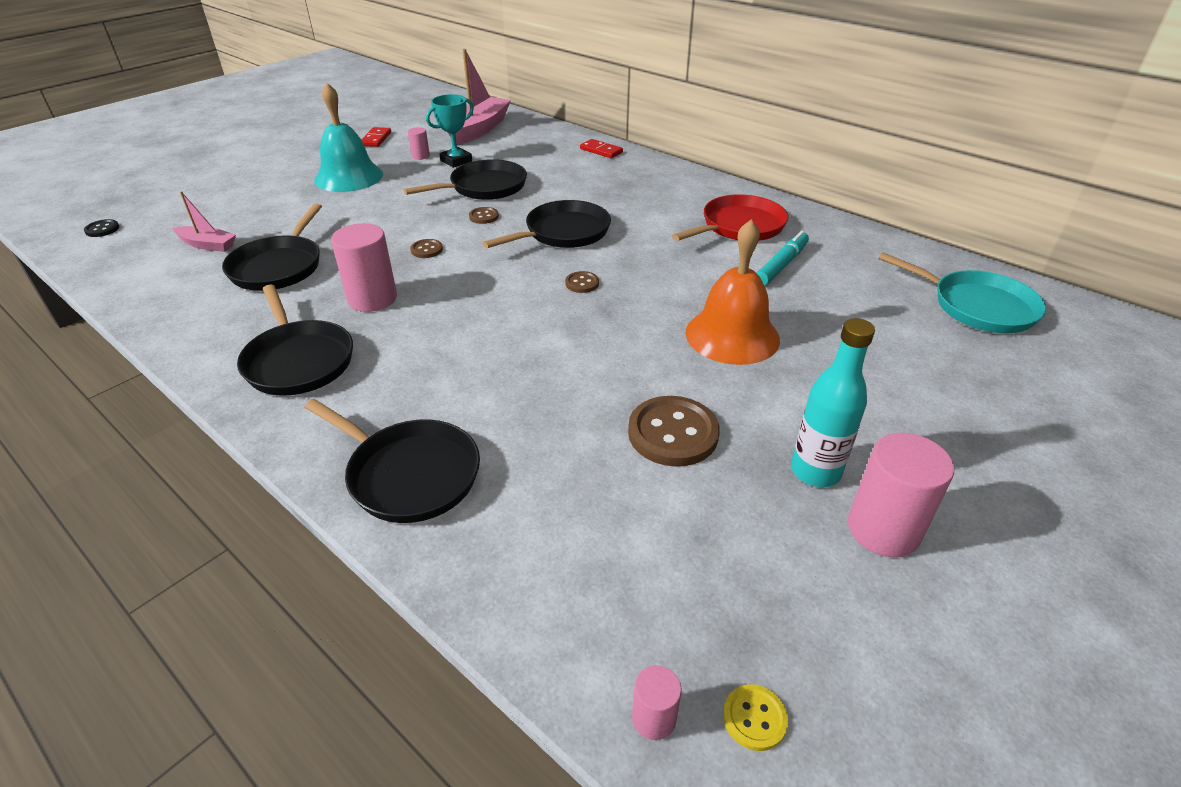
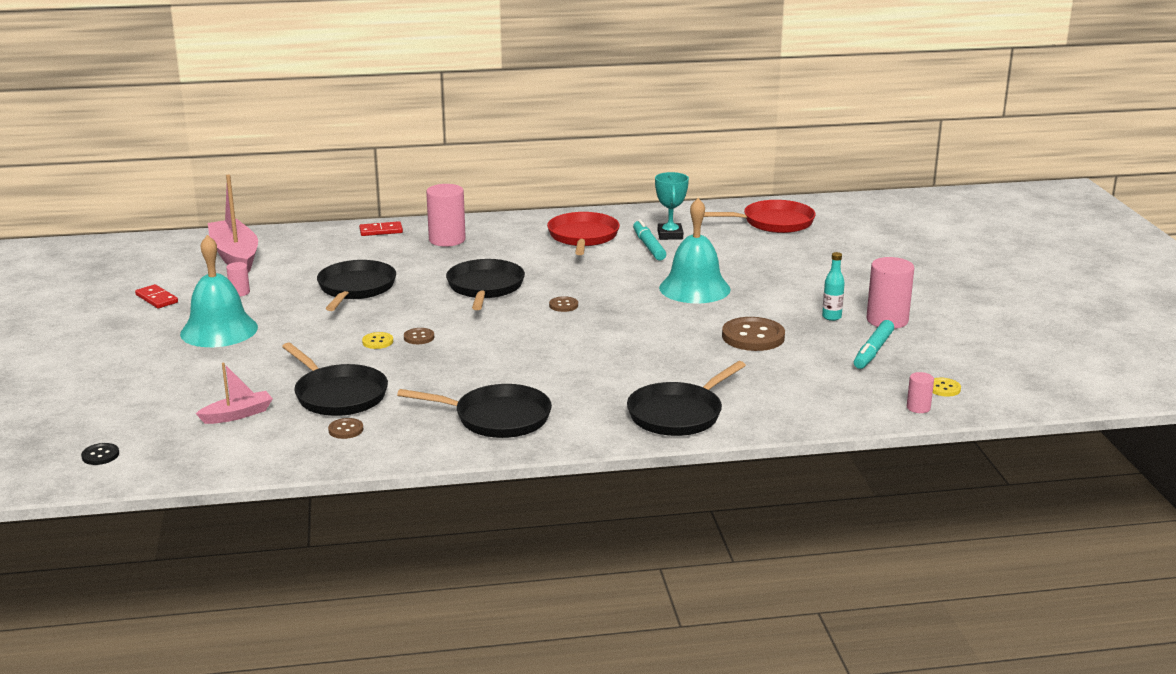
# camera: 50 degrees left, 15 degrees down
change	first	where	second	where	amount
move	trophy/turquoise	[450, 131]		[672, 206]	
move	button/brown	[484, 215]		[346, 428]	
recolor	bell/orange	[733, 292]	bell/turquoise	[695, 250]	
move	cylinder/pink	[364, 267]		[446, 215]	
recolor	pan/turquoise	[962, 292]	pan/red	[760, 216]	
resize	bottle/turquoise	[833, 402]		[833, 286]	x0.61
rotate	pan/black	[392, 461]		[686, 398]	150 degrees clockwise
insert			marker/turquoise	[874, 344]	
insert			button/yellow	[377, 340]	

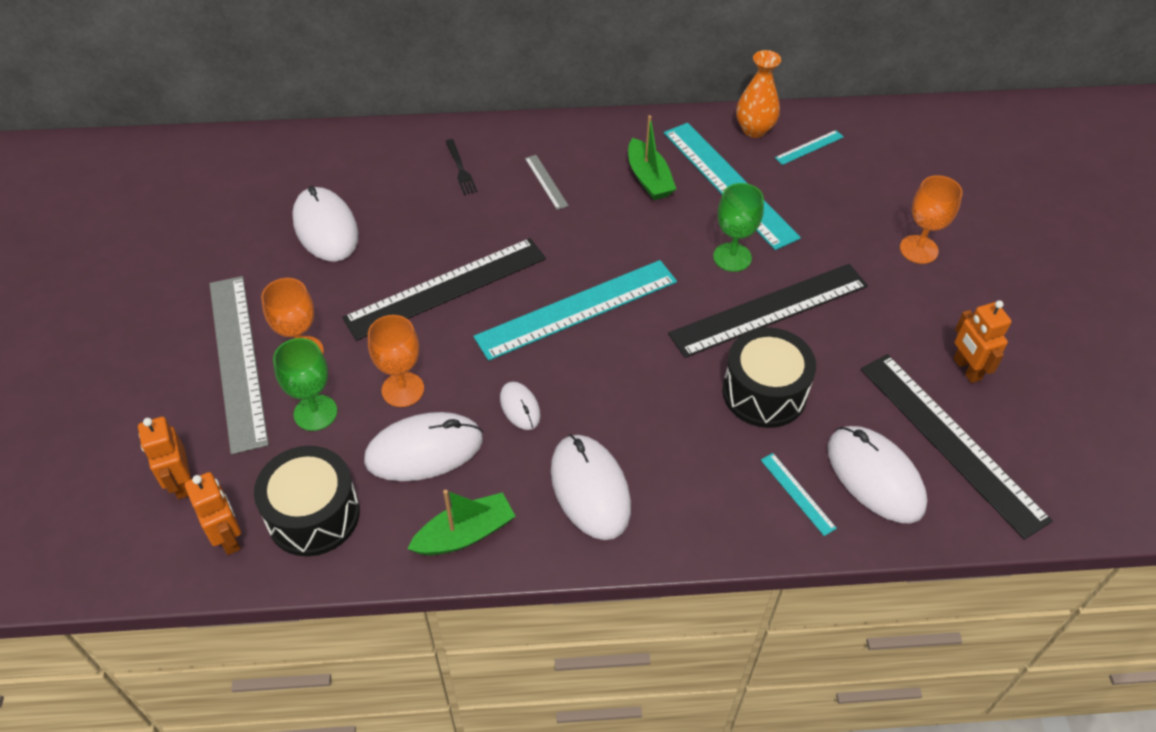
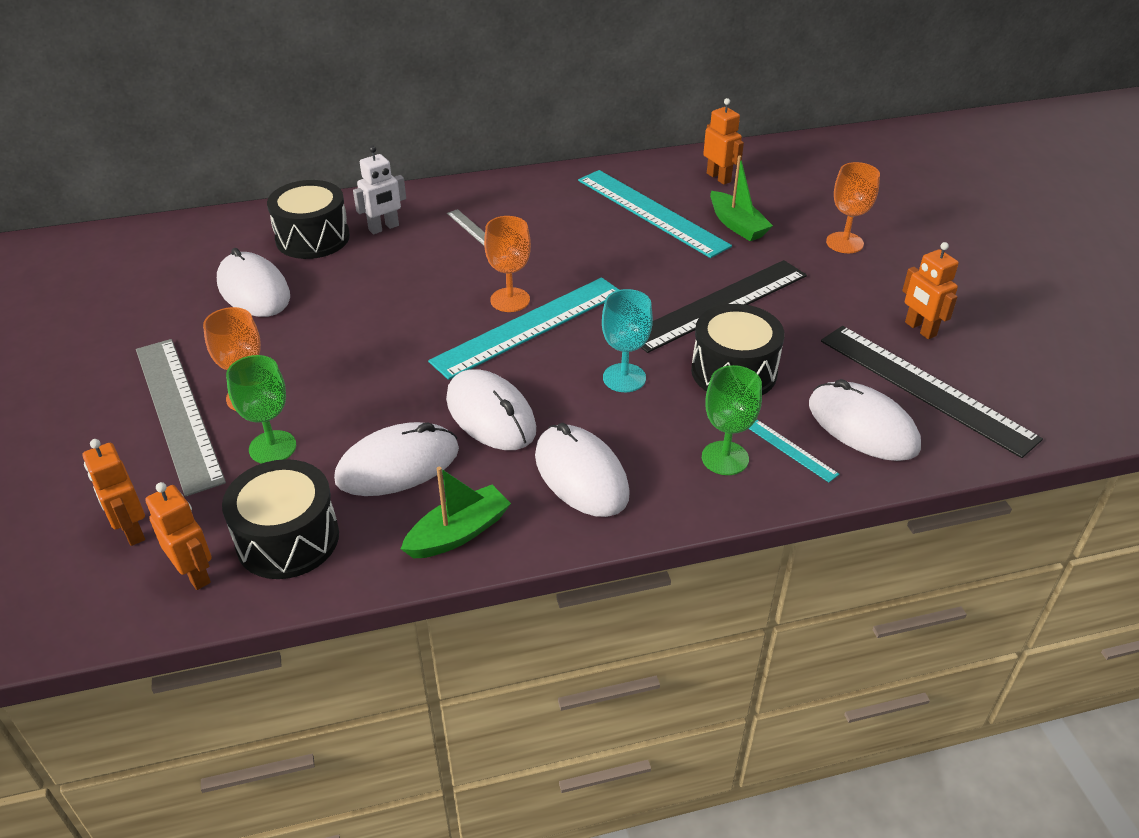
# camera: 10 degrees left, 10 degrees down
change	first	where	second	where	amount
delete	vase/orange	[758, 94]			
move	boat/green	[652, 157]		[741, 198]	
replace	ruler/turquoise	[809, 147]	robot/orange	[723, 141]	
replace	fork/black	[461, 167]	robot/white	[379, 190]	
move	goblet/green	[738, 227]		[732, 420]	
delete	ruler/black	[444, 289]			
move	goblet/orange	[396, 361]		[507, 264]	
resize	mouse/white	[520, 406]		[491, 409]	x1.92
insert			drum/black	[308, 219]	
insert			goblet/turquoise	[627, 340]	

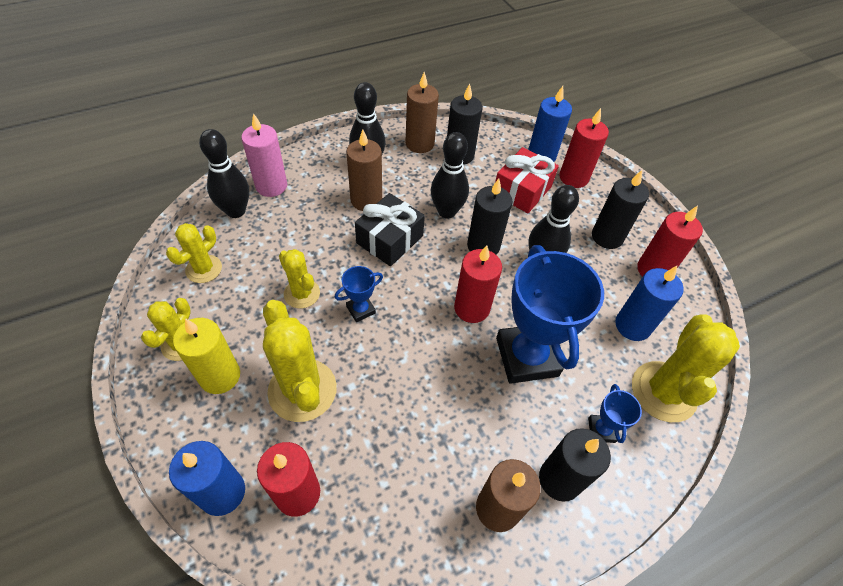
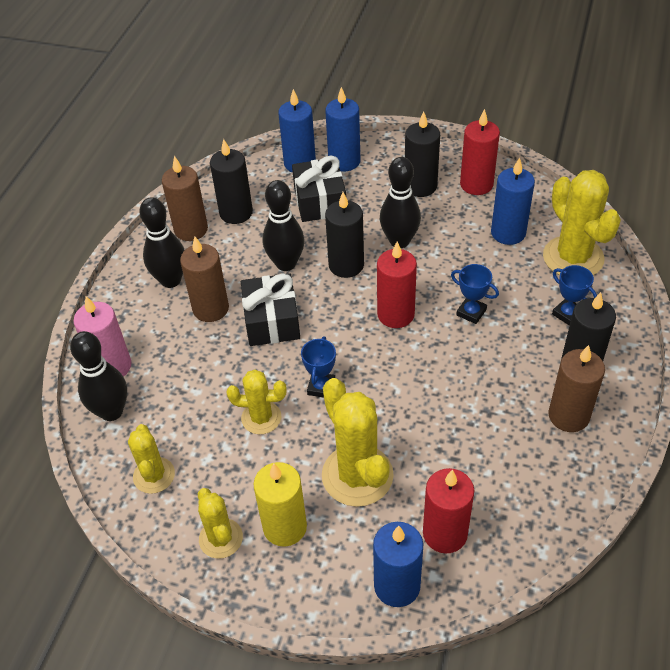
# camera: 40 degrees left, 5 degrees down
change	first	where	second	where	amount
recolor	candle/red	[584, 148]	candle/blue	[342, 129]	
recolor	gift/red	[527, 180]	gift/black	[319, 189]	
resize	trophy/blue	[550, 314]		[475, 294]	x0.44
rotate	cactus/yellow	[300, 361]		[358, 442]	45 degrees clockwise

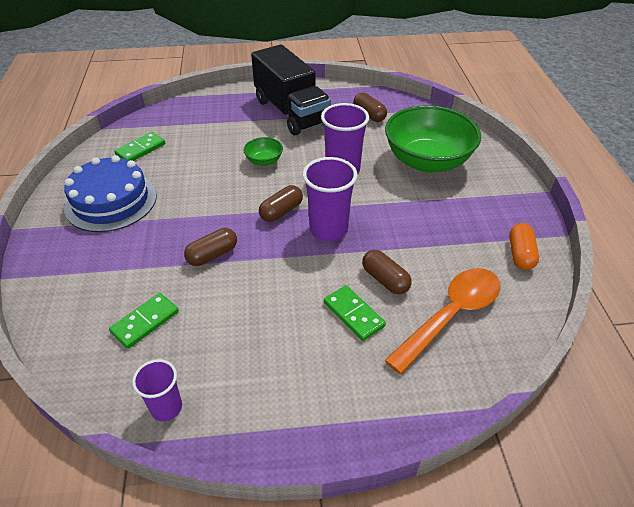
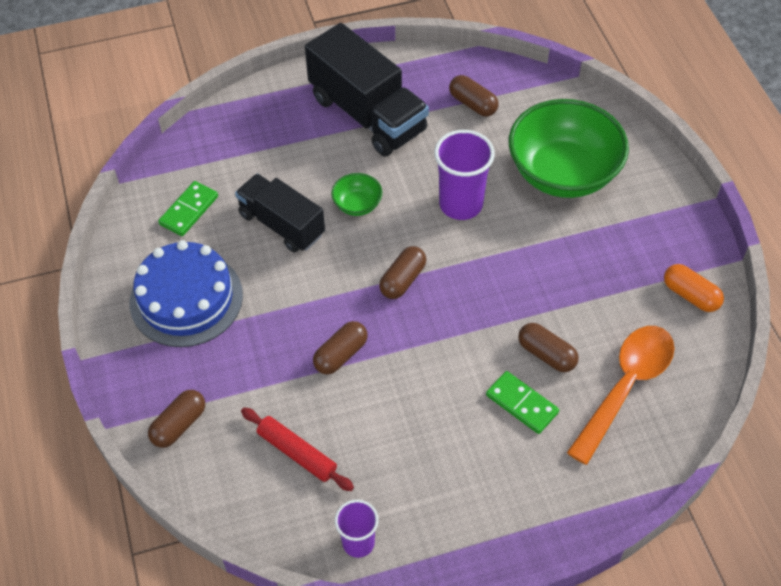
# camera: 10 degrees left, 10 degrees up
change	first	where	second	where	amount
delete	cup/purple	[330, 199]			
rotate	capsule/orange	[524, 246]		[694, 288]	45 degrees counterclockwise
replace	domino/green	[144, 321]	rolling pin/red	[297, 449]	
insert			truck/black	[280, 213]	
insert			capsule/brown	[176, 419]	

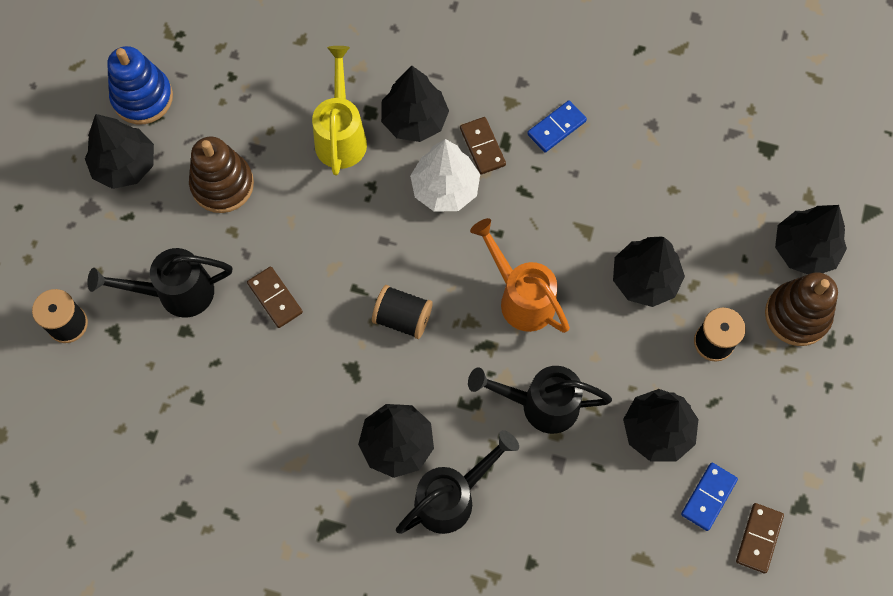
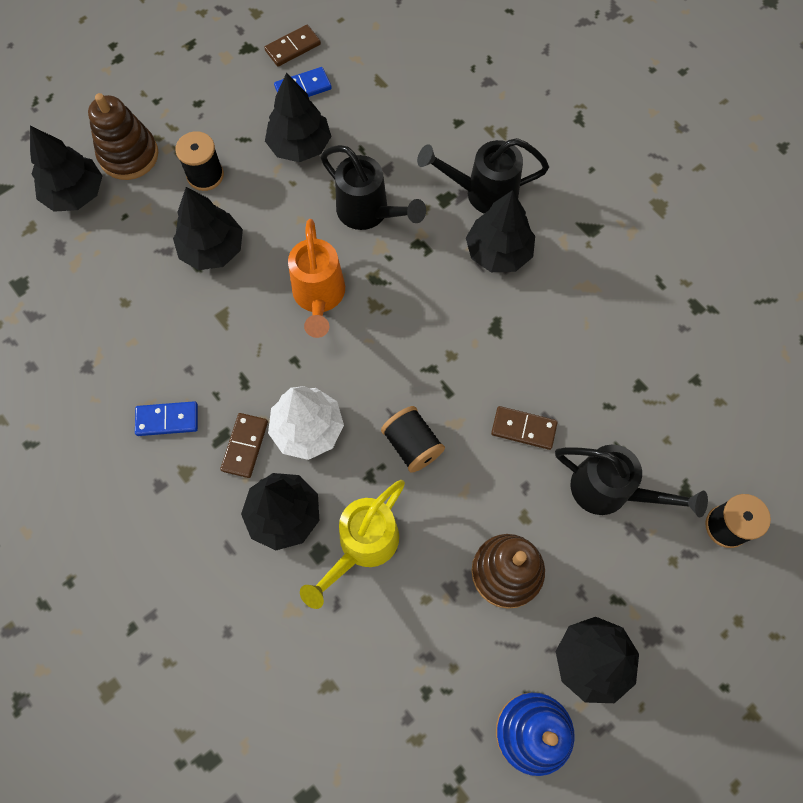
# camera: 145 degrees left, 0 degrees up
change	first	where	second	where	amount
rotate	domino/brown	[275, 297]		[524, 428]	75 degrees counterclockwise
move	spool/black	[402, 312]		[413, 439]	

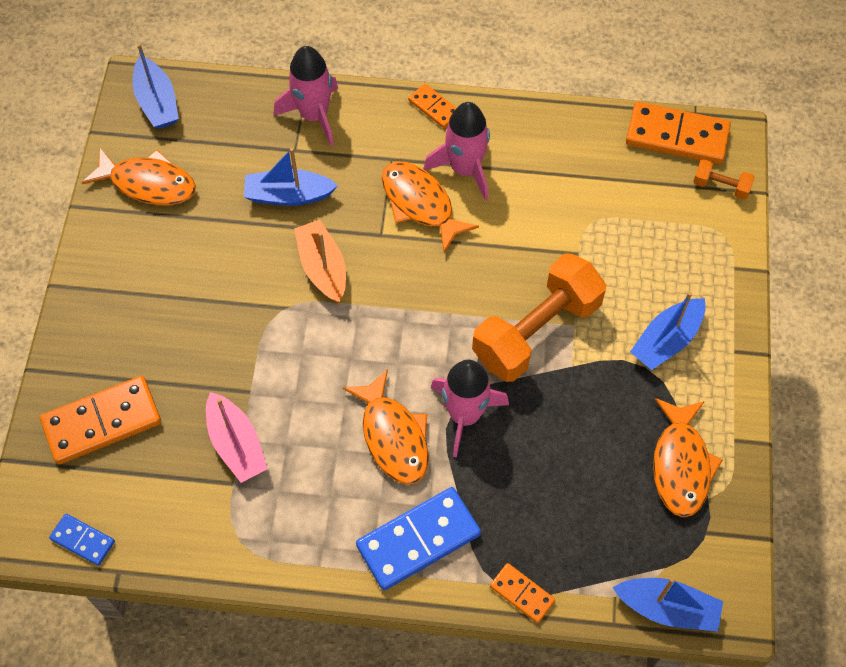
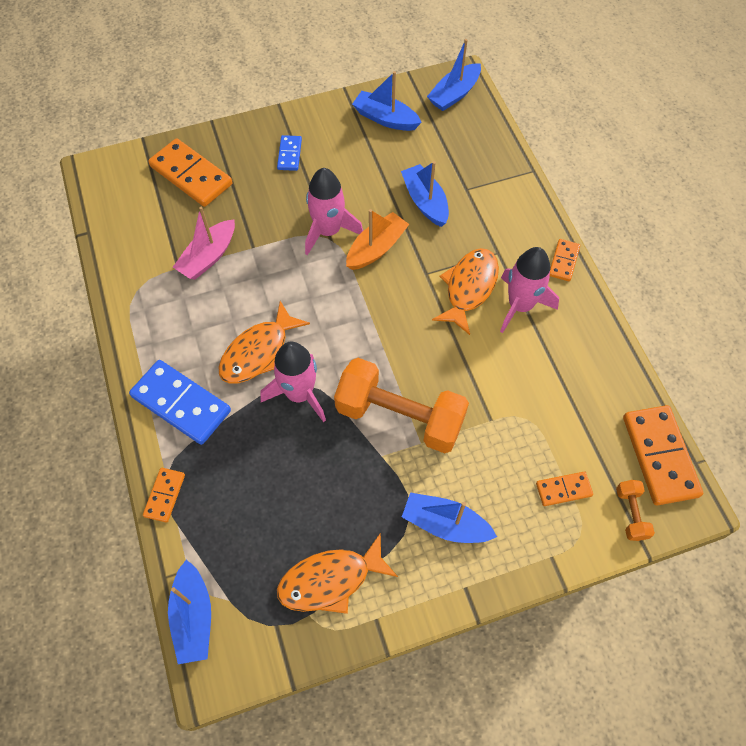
# camera: 65 degrees right, 0 degrees up
change	first	where	second	where	amount
move	rocket/pink	[306, 96]		[334, 211]	
replace	fish/orange	[139, 176]	boat/blue	[387, 101]	
move	domino/blue	[82, 540]		[289, 153]	
insert			domino/orange	[564, 488]	

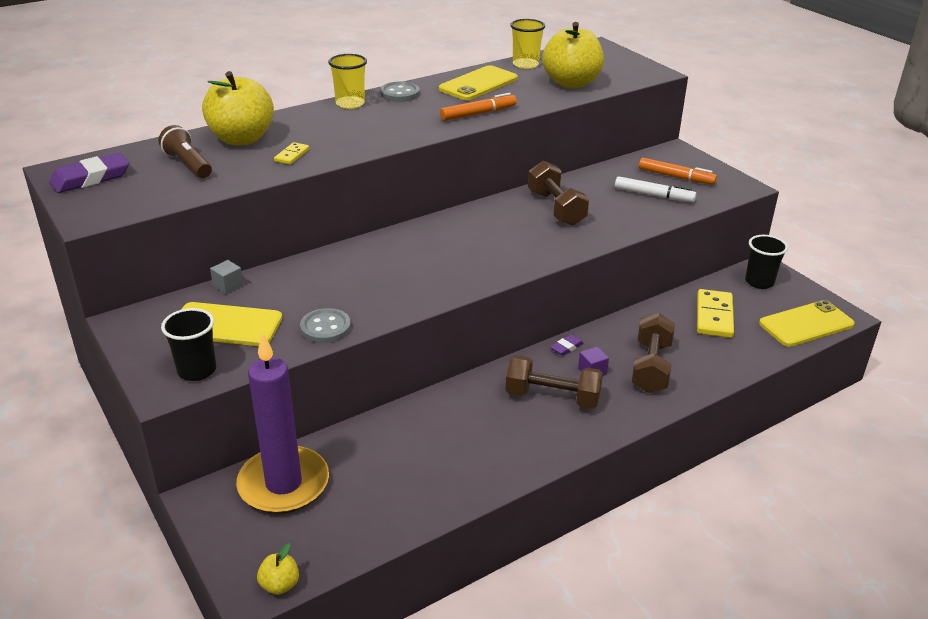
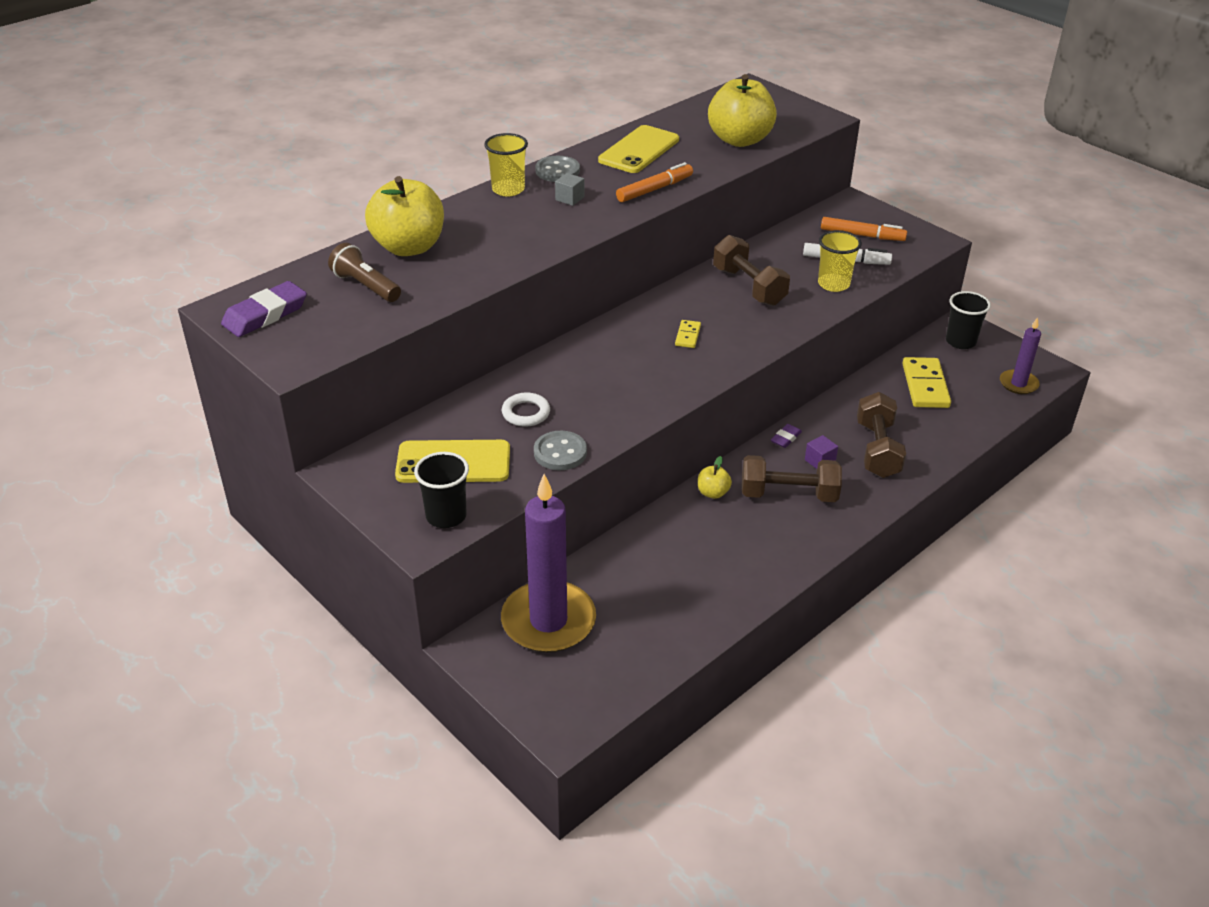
# camera: 10 degrees left, 5 degrees up
change	first	where	second	where	amount
move	cup/yellow	[527, 44]		[840, 261]	
move	domino/yellow	[292, 153]		[688, 334]	
move	cube/grey	[227, 277]		[569, 189]	
replace	phone/yellow	[807, 323]	candle/purple	[1020, 355]	
move	apple/yellow	[278, 569]		[715, 477]	
insert			ring/white	[526, 410]	

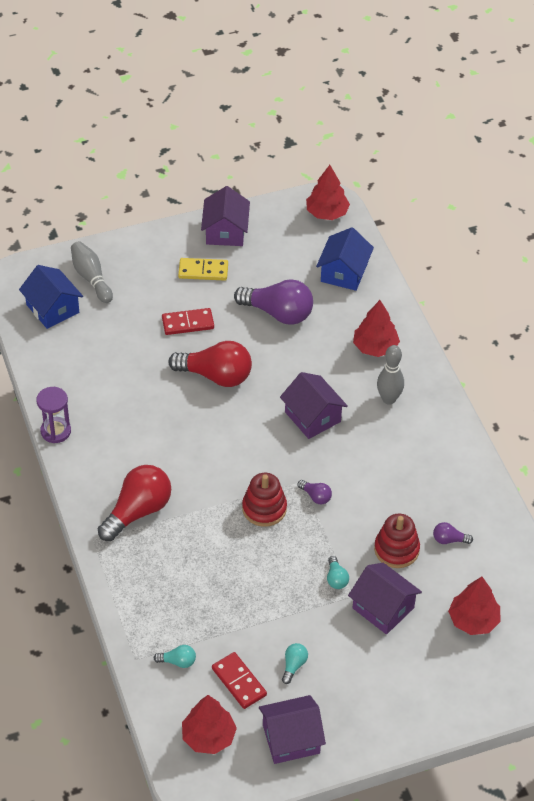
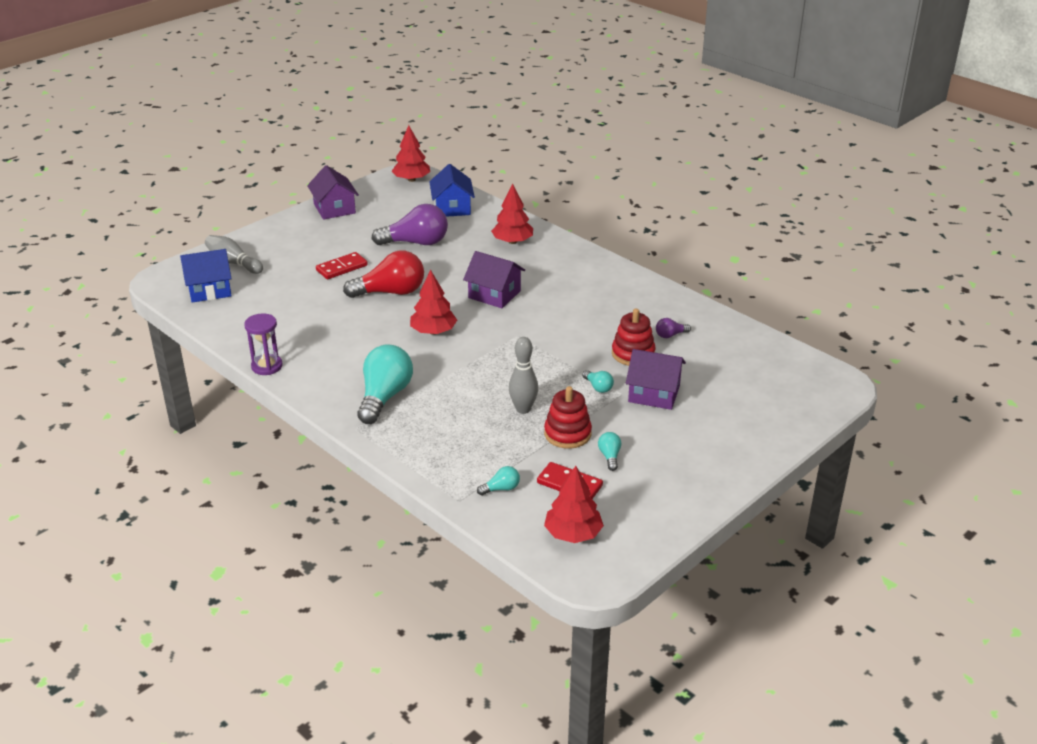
# camera: 25 degrees left, 15 degrees down
change	first	where	second	where	amount
delete	domino/yellow	[203, 269]			
rotate	house/blue	[51, 297]		[206, 276]	45 degrees counterclockwise
move	bowling pin/grey	[390, 375]		[523, 375]	
recolor	light bulb/red	[134, 503]	light bulb/turquoise	[385, 384]	
move	stacking toy/red	[264, 500]		[568, 417]	
delete	light bulb/purple	[315, 492]			
move	tree/red	[474, 606]		[433, 302]	
delete	house/purple	[292, 729]			

